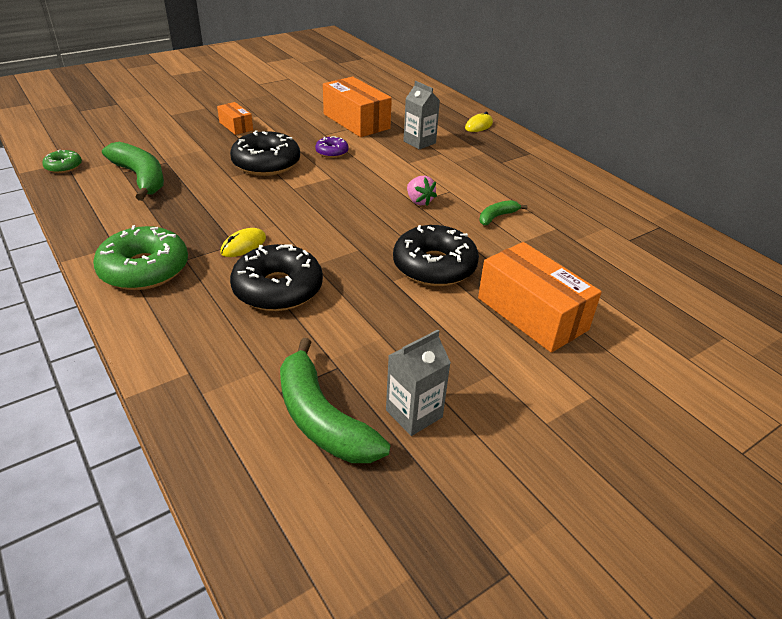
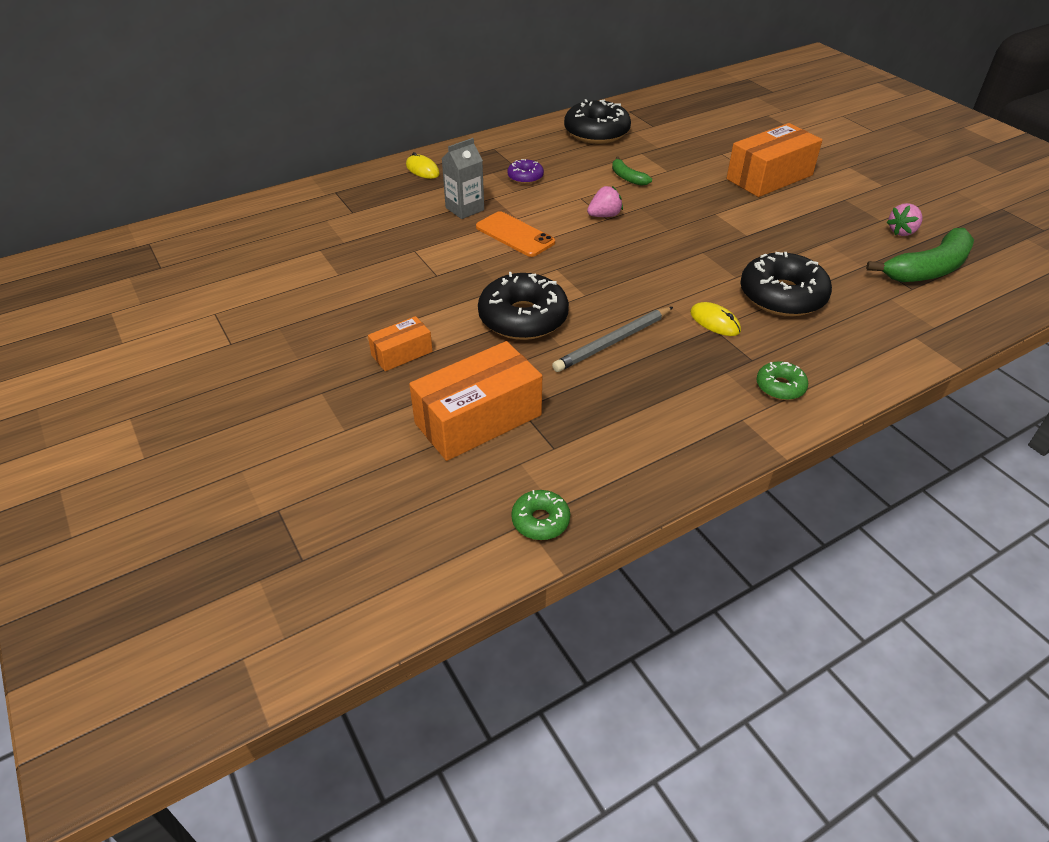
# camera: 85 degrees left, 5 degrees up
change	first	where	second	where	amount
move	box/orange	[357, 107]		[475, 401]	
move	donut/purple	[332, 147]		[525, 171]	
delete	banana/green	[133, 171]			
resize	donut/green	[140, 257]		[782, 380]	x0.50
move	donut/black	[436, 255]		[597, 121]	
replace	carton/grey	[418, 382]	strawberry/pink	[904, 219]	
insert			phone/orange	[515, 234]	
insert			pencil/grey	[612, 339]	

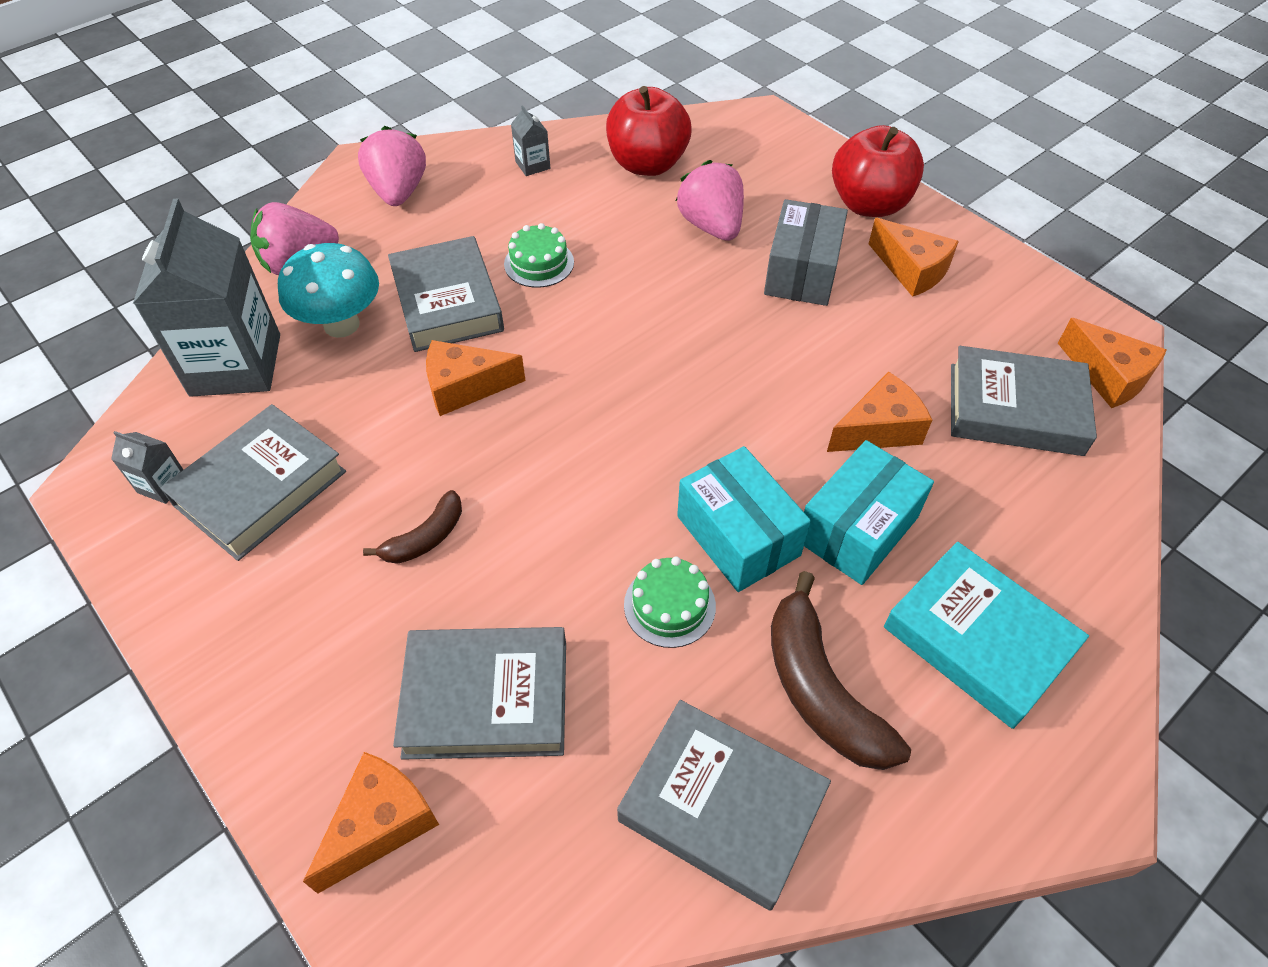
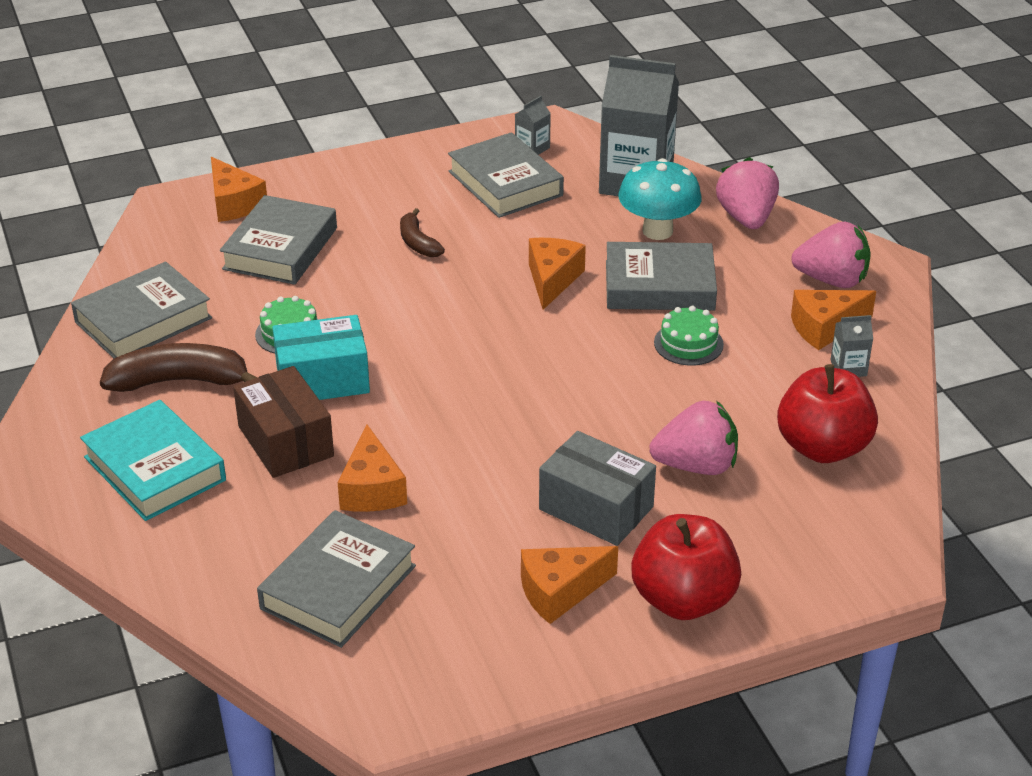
# camera: 110 degrees right, 15 degrees down
change	first	where	second	where	amount
move	cheese/orange	[1112, 363]		[833, 320]	
recolor	box/turquoise	[869, 512]	box/brown	[283, 422]	
rotate	book/turquoise	[986, 635]		[153, 460]	75 degrees clockwise

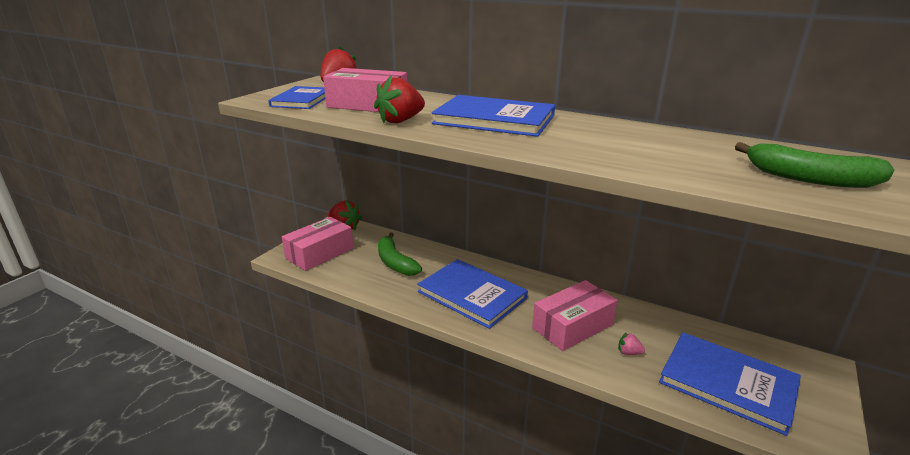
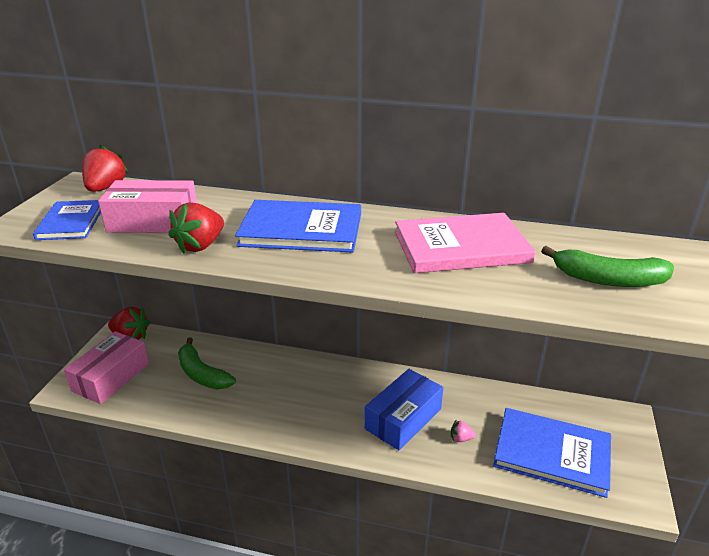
# camera: 15 degrees left, 5 degrees up
change	first	where	second	where	amount
delete	book/blue	[472, 294]			
recolor	box/pink	[575, 315]	box/blue	[404, 409]	
insert			book/pink	[465, 243]	

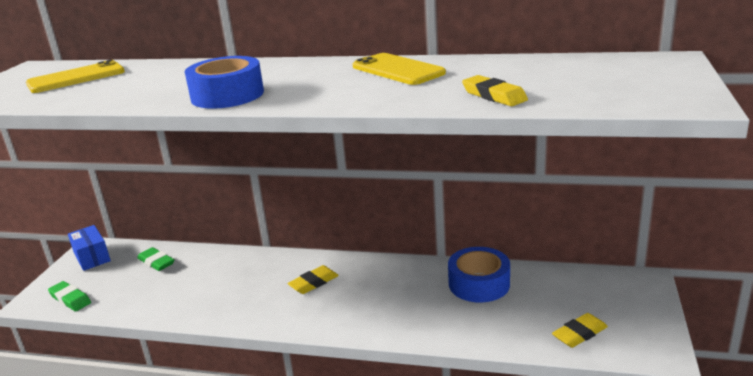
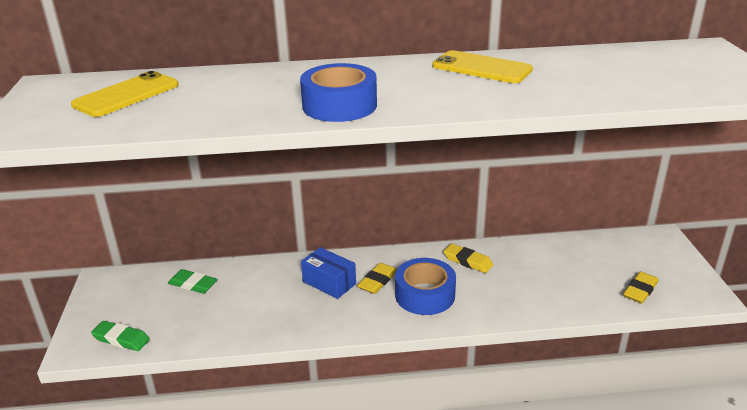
# camera: 20 degrees left, 5 degrees up
change	first	where	second	where	amount
move	eraser/yellow	[495, 90]		[468, 258]	
move	box/blue	[89, 248]		[328, 273]	
move	tape/blue	[479, 275]		[425, 286]	

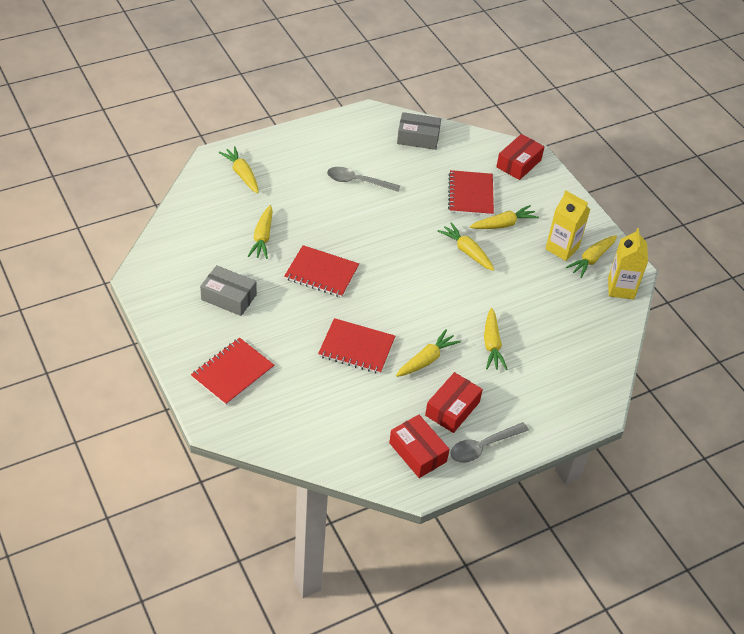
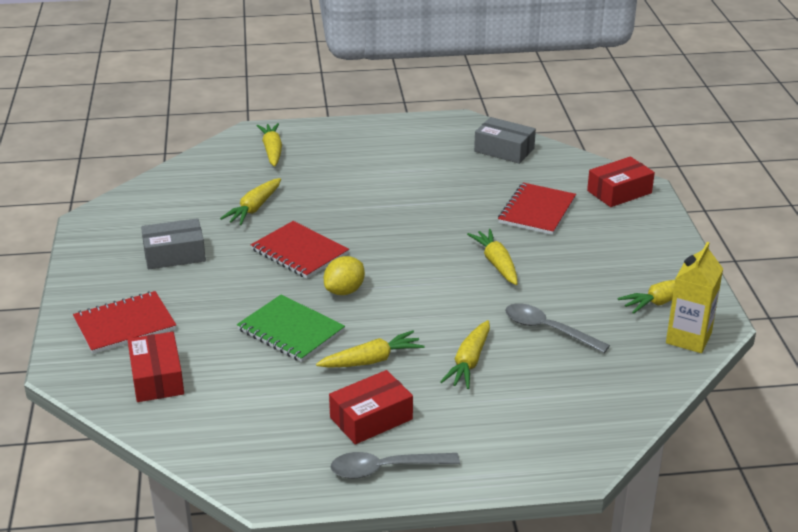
# camera: 25 degrees right, 15 degrees down
change	first	where	second	where	amount
move	spoon/grey	[363, 179]		[557, 328]	
delete	carton/yellow	[568, 225]			
delete	carrot/yellow	[504, 217]			
rotate	box/grey	[228, 290]		[173, 243]	60 degrees counterclockwise
recolor	notebook/red	[356, 346]	notebook/green	[291, 328]	
move	box/red	[419, 446]		[156, 367]	
insert			lemon/yellow	[344, 275]	

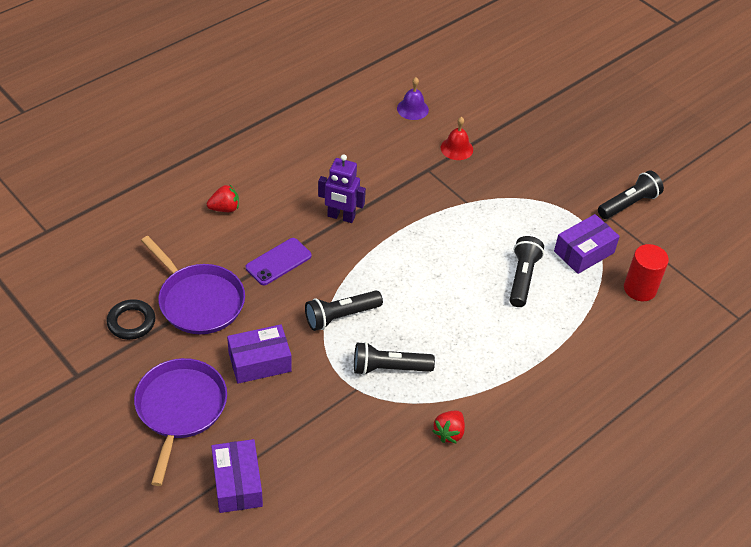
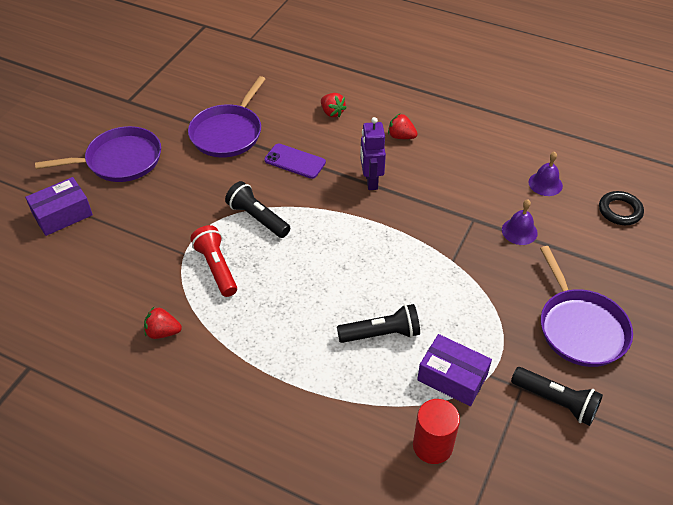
# camera: 70 degrees right, 0 degrees up
change	first	where	second	where	amount
recolor	bell/red	[457, 138]	bell/purple	[520, 222]	
move	ring/black	[131, 319]		[621, 208]	
delete	box/purple	[259, 354]			
recolor	flashlight/black	[394, 358]	flashlight/red	[213, 261]	
insert			strawberry/red	[403, 126]	
insert			pan/purple	[586, 306]	

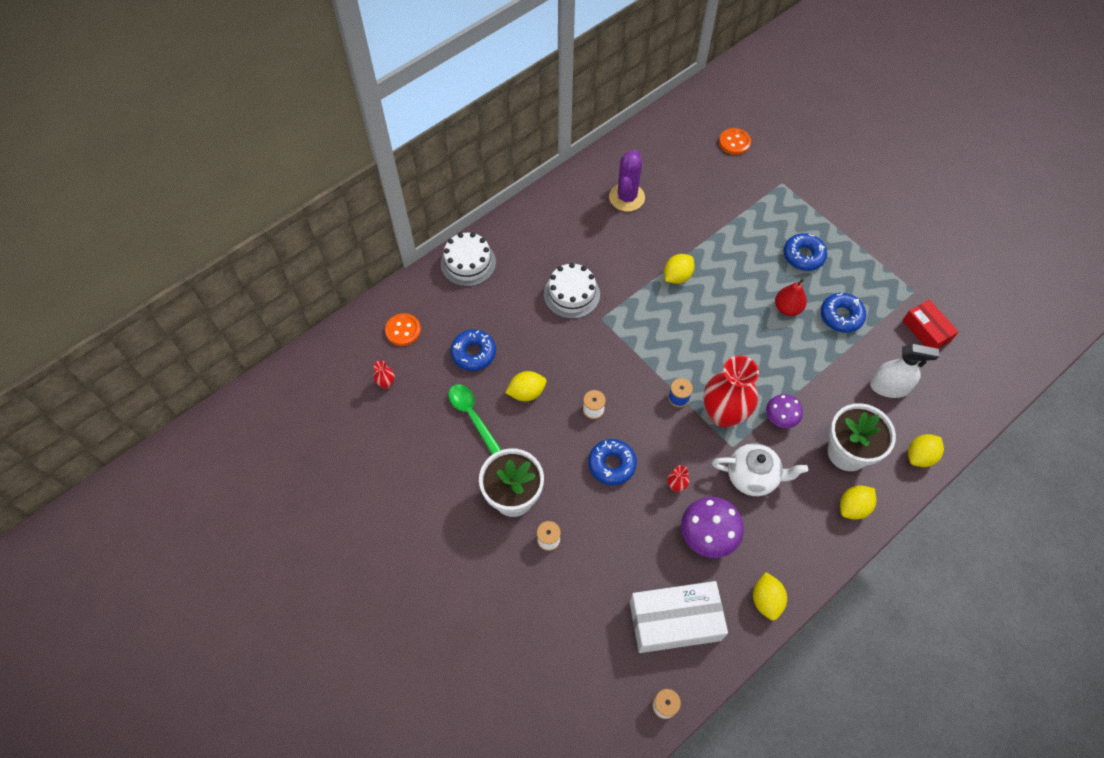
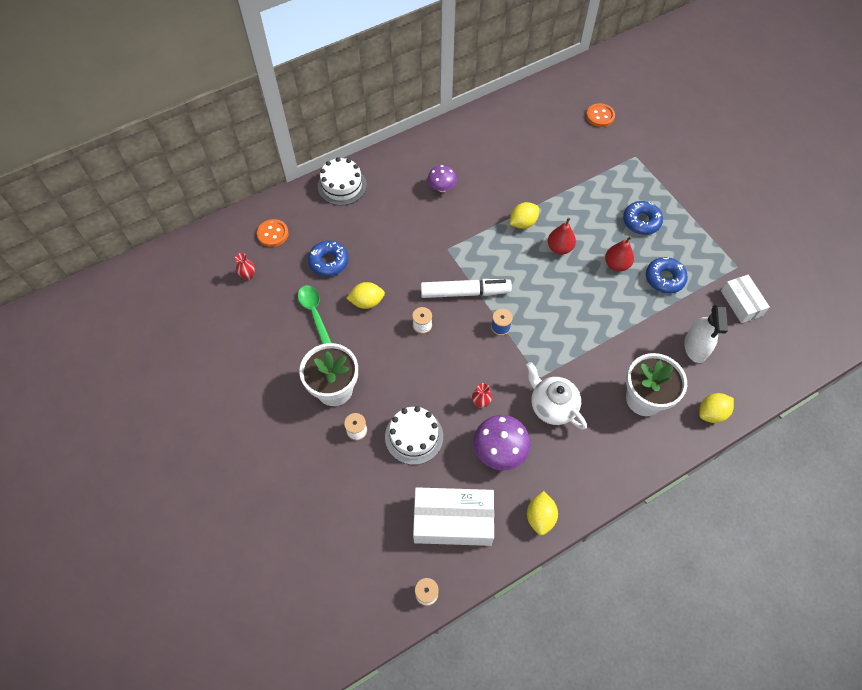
# camera: 10 degrees right, 0 degrees up
change	first	where	second	where	amount
delete	cactus/purple	[627, 181]			
move	cake/white	[572, 291]		[414, 435]	
recolor	box/red	[930, 324]	box/white	[745, 299]	
rotate	spray bottle/white	[904, 371]		[706, 333]	75 degrees clockwise
delete	vase/red	[731, 392]			
move	mushroom/purple	[784, 411]		[442, 178]	
delete	donut/blue	[612, 462]			
rotate	teapot/white	[760, 469]		[556, 396]	150 degrees counterclockwise
delete	lemon/yellow	[858, 502]			
insert			pear/red	[562, 236]	
insert			marker/white	[466, 288]	

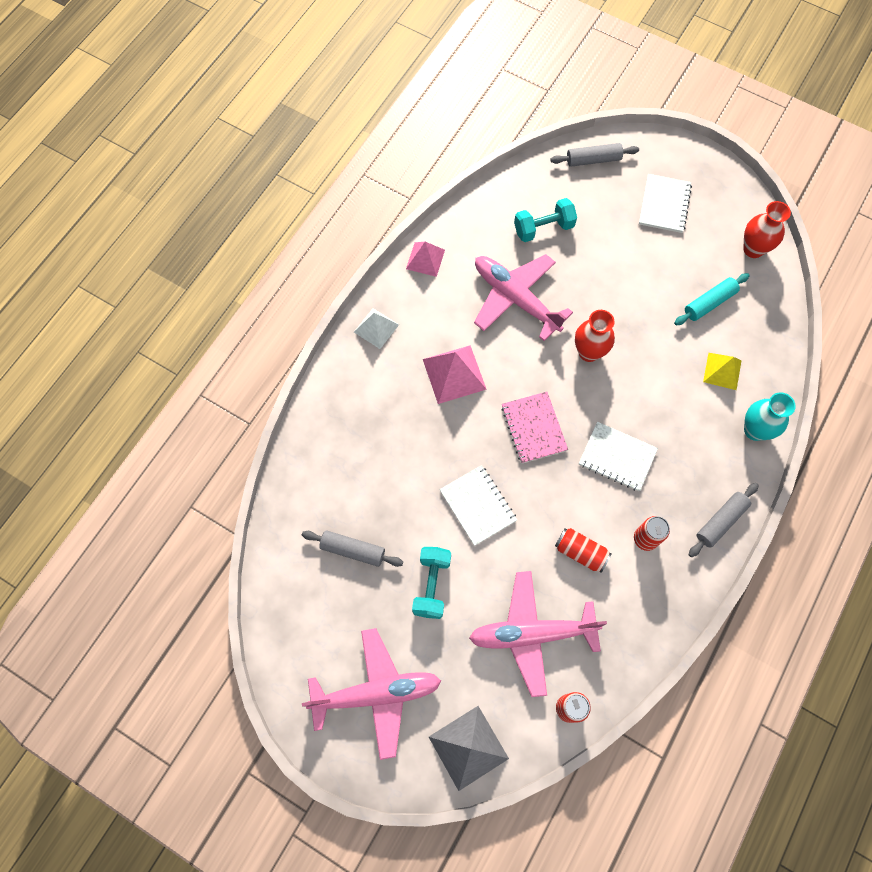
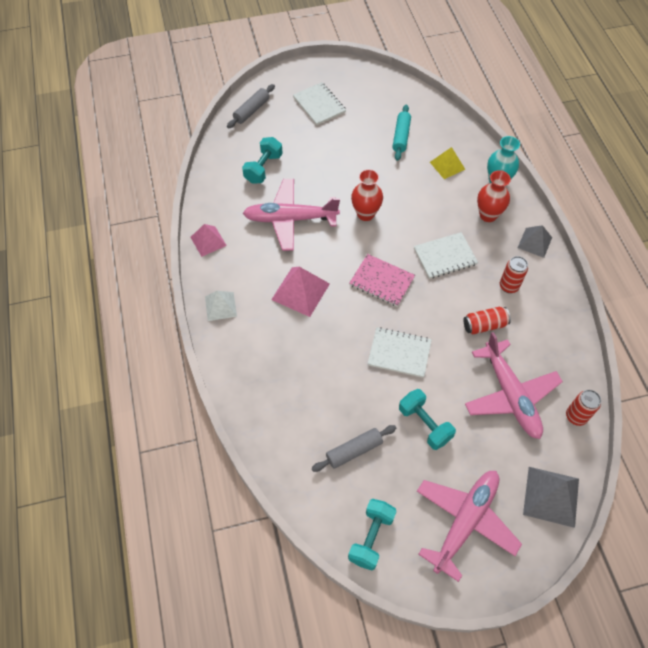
# camera: 45 degrees left, 10 degrees down
change	first	where	second	where	amount
move	vase/red	[767, 229]		[494, 196]	
replace	rolling pin/grey	[724, 520]	pyramid/grey	[535, 241]	
rotate	plane/pink	[538, 634]		[514, 385]	60 degrees counterclockwise
insert			dumbbell/turquoise	[372, 534]	

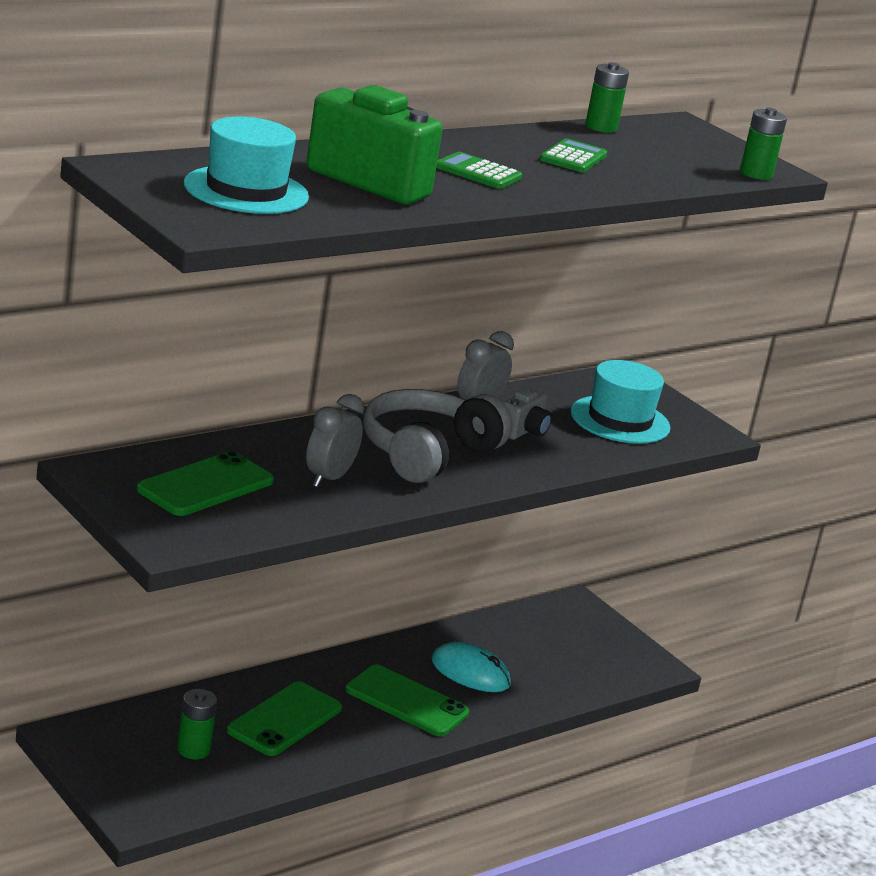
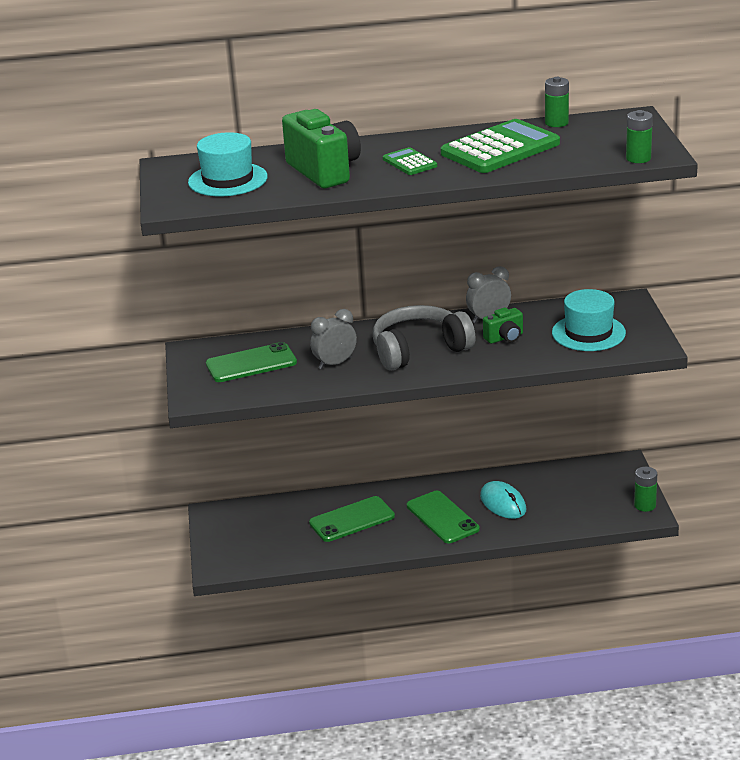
# camera: 35 degrees right, 5 degrees up
change	first	where	second	where	amount
resize	calculator/green	[573, 155]		[500, 146]	x2.03
recolor	camera/grey	[527, 414]	camera/green	[503, 325]	
move	battery/green	[197, 724]		[645, 489]	

